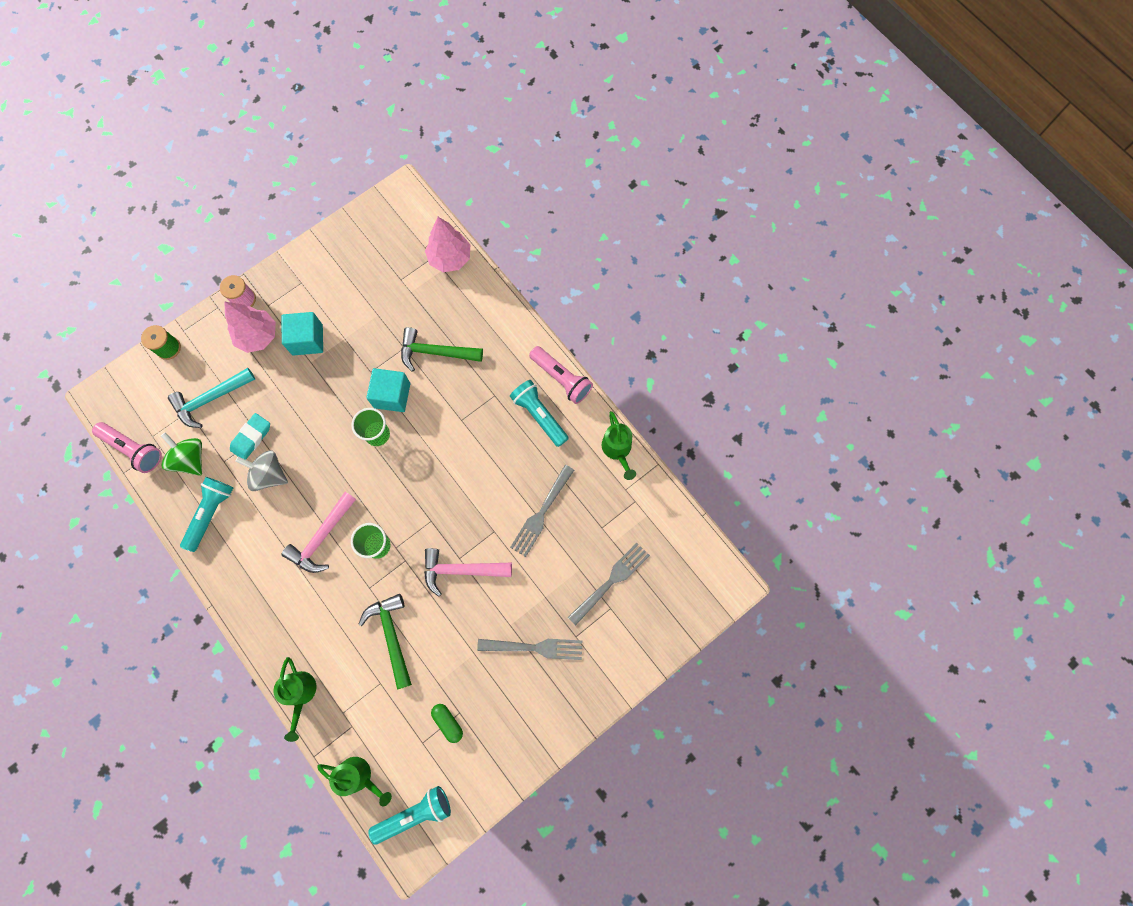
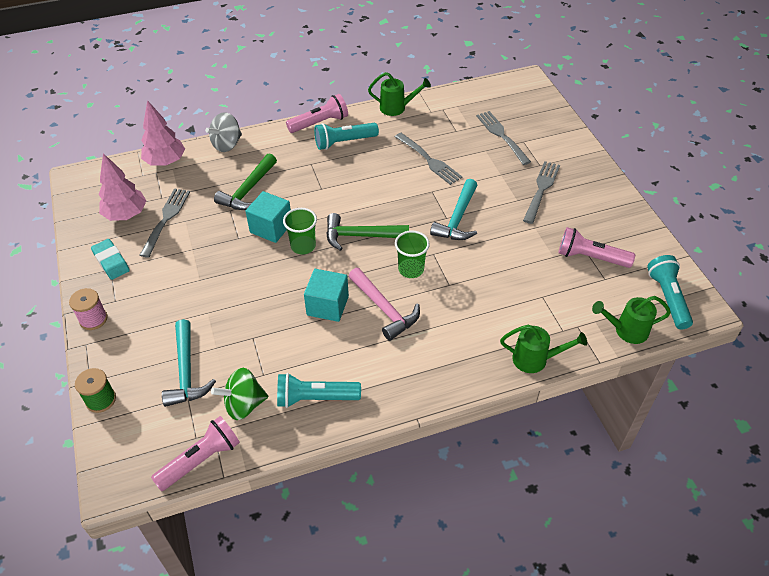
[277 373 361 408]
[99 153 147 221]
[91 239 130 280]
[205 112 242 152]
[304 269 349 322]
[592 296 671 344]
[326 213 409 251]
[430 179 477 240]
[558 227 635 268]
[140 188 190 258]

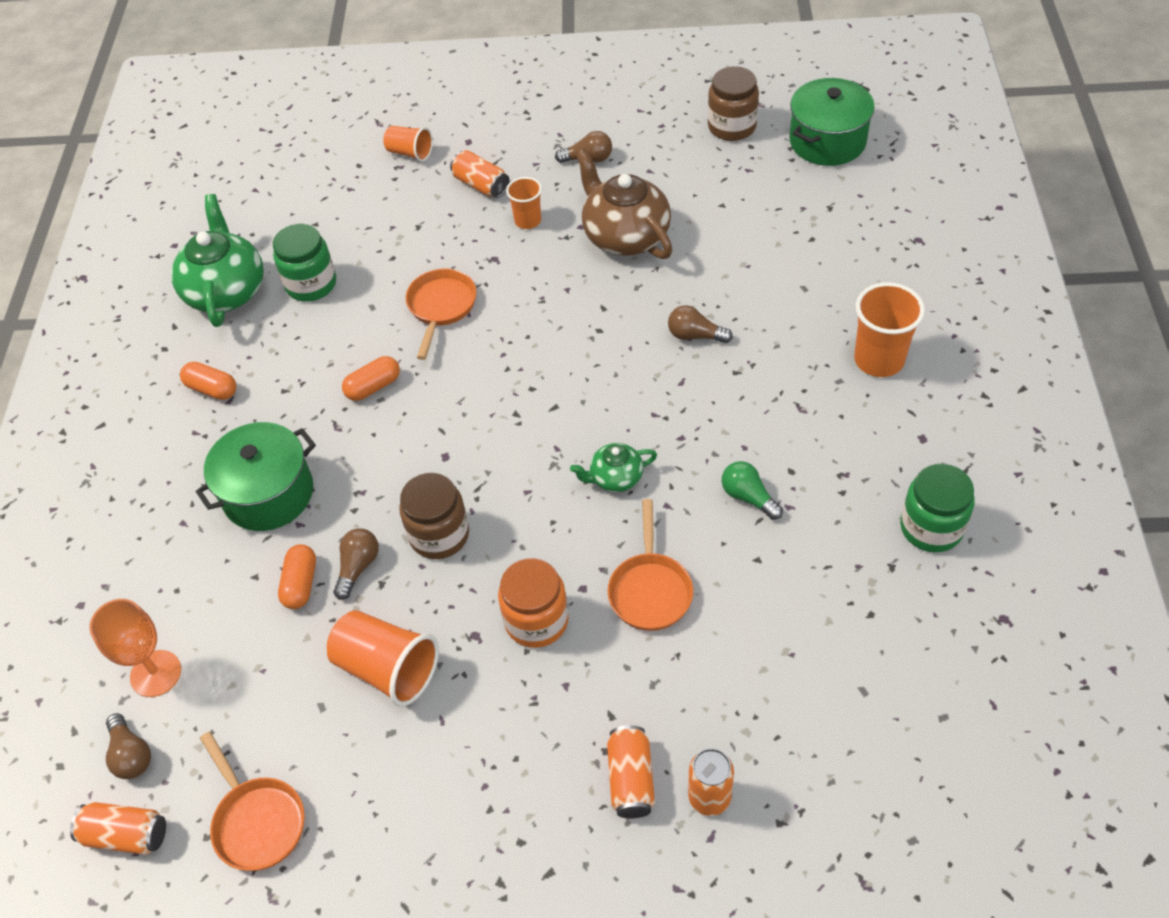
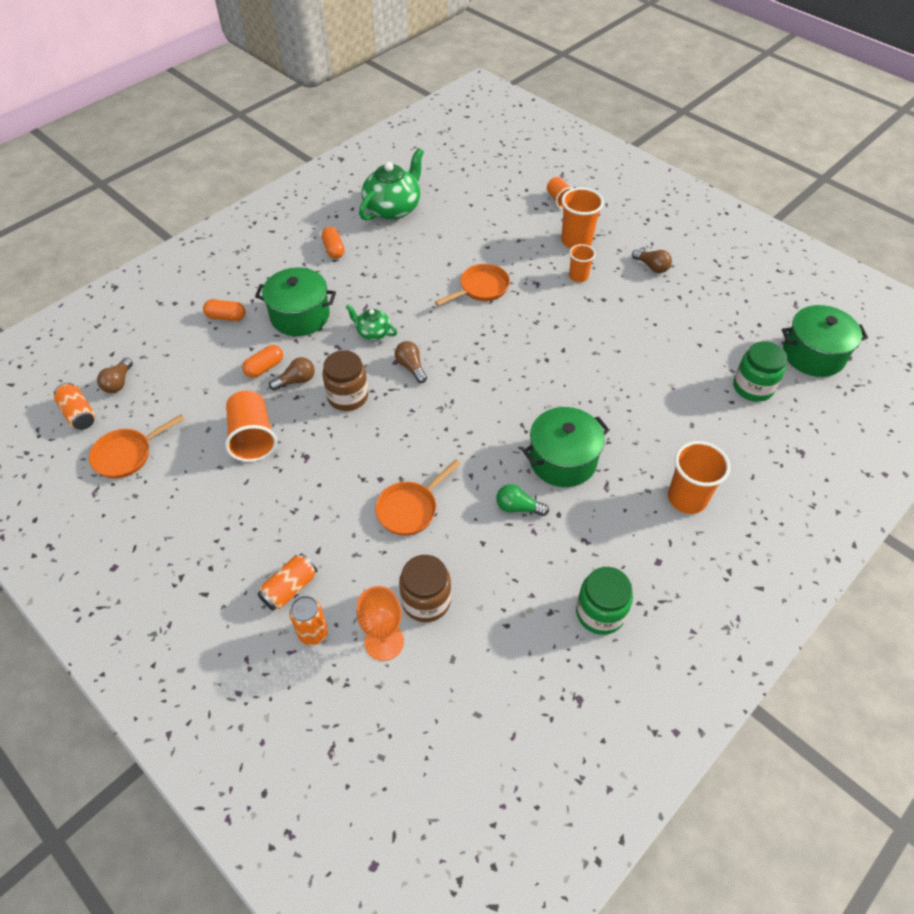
[357 586 404 661]
[89 414 185 479]
[733 341 787 402]
[203 299 246 321]
[561 188 604 249]
[498 558 569 648] (first image)
[346 304 397 340]
[576 148 672 259] (first image)
[395 341 427 383]
[399 555 451 622]
[496 484 549 516]
[523 407 610 487]

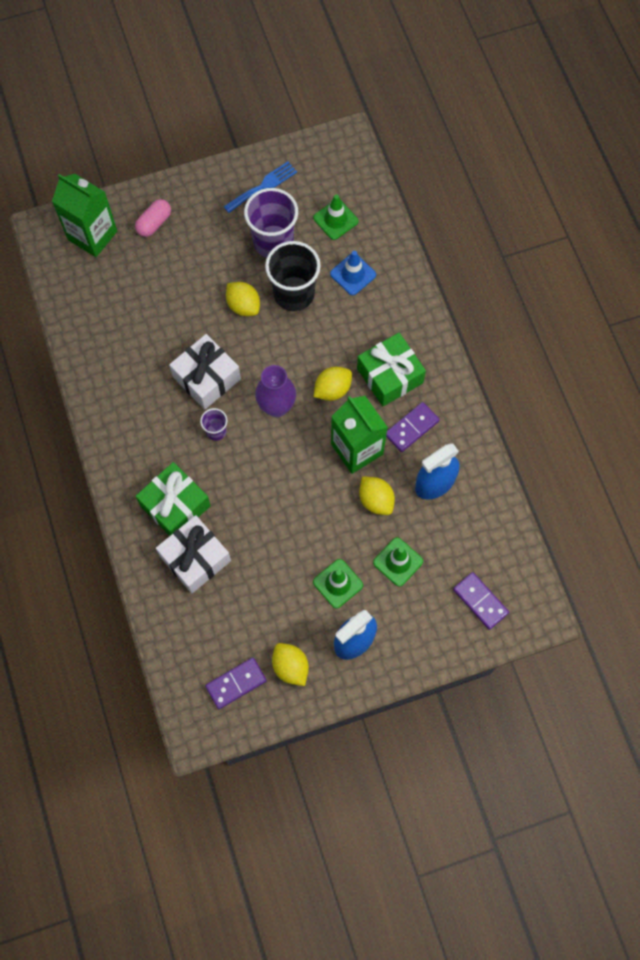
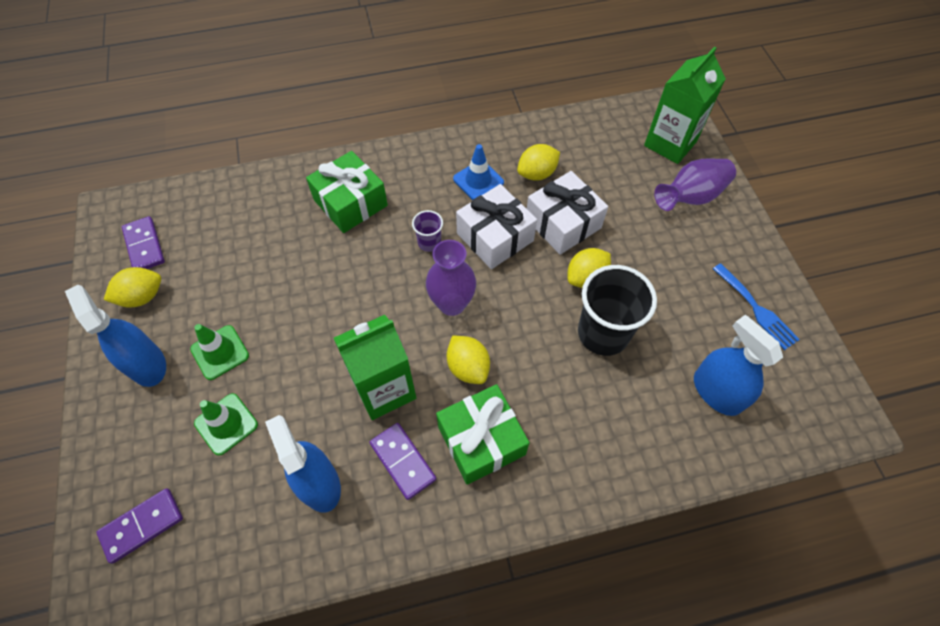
[654 158 736 211]
[527 171 608 255]
[244 188 298 258] (first image)
[694 315 783 416]
[453 144 504 200]
[517 144 560 181]

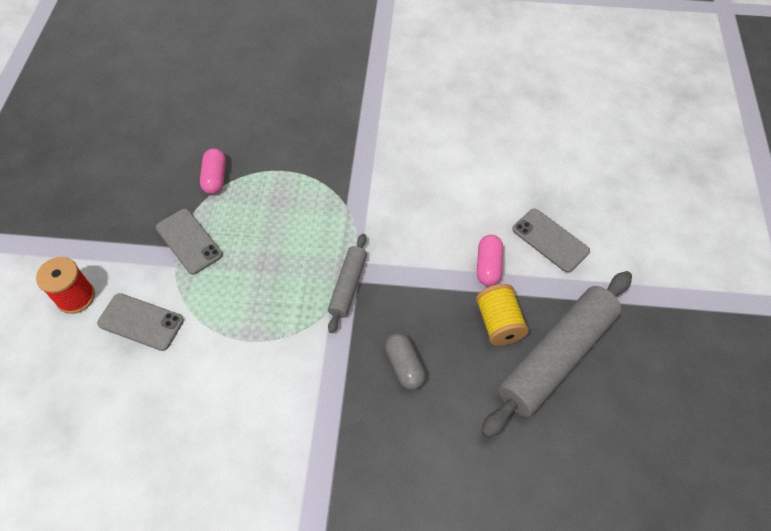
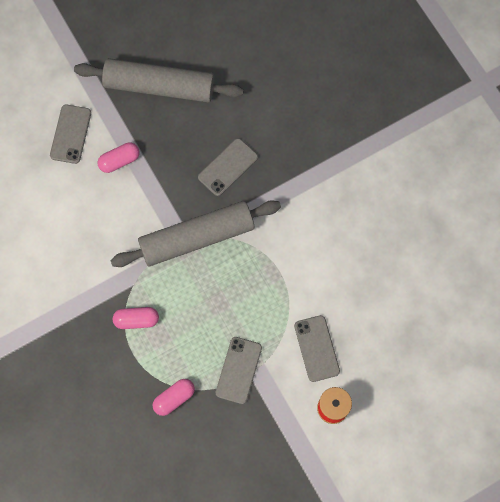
[110 200 281 267]
[198 138 258 196]
[476 284 529 346] (first image)
[113 307 159 329]

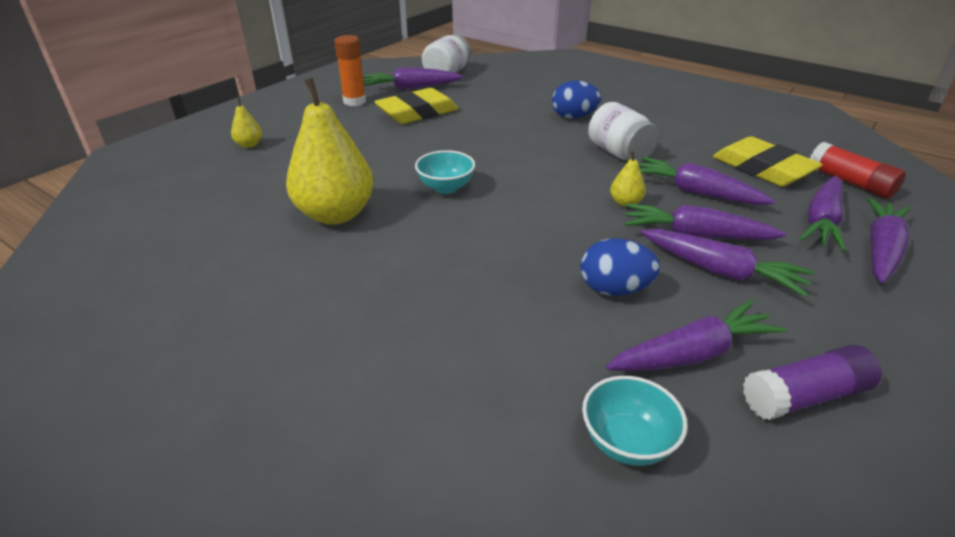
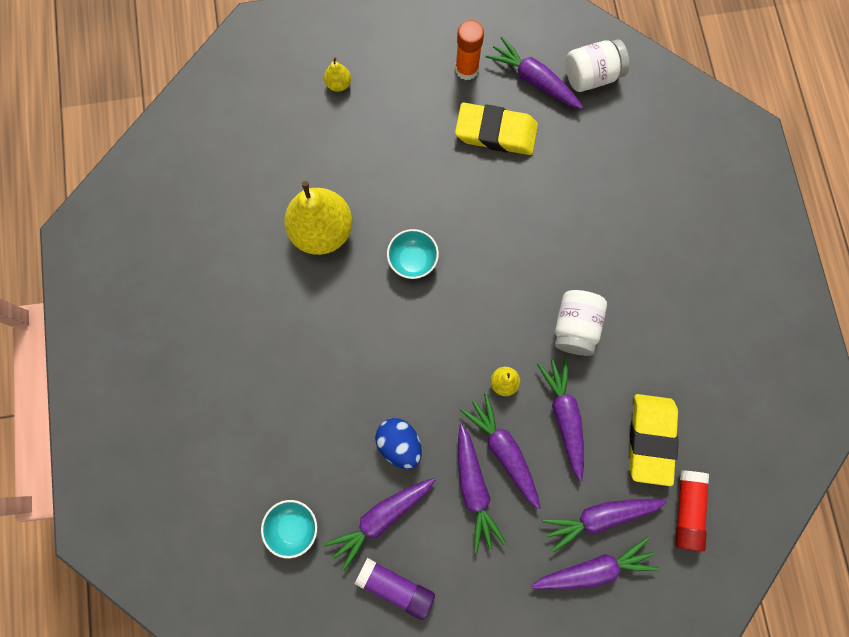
[552 81 601 119] (first image)
[324 478 435 571]

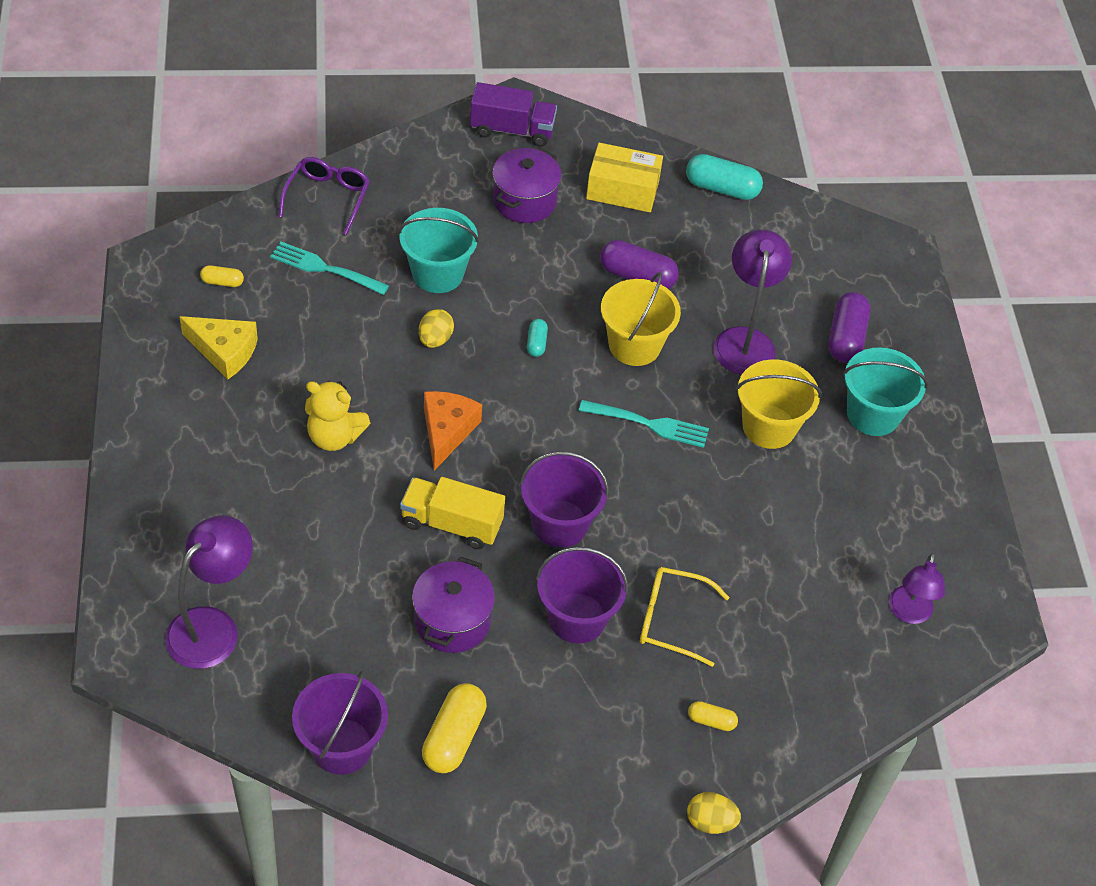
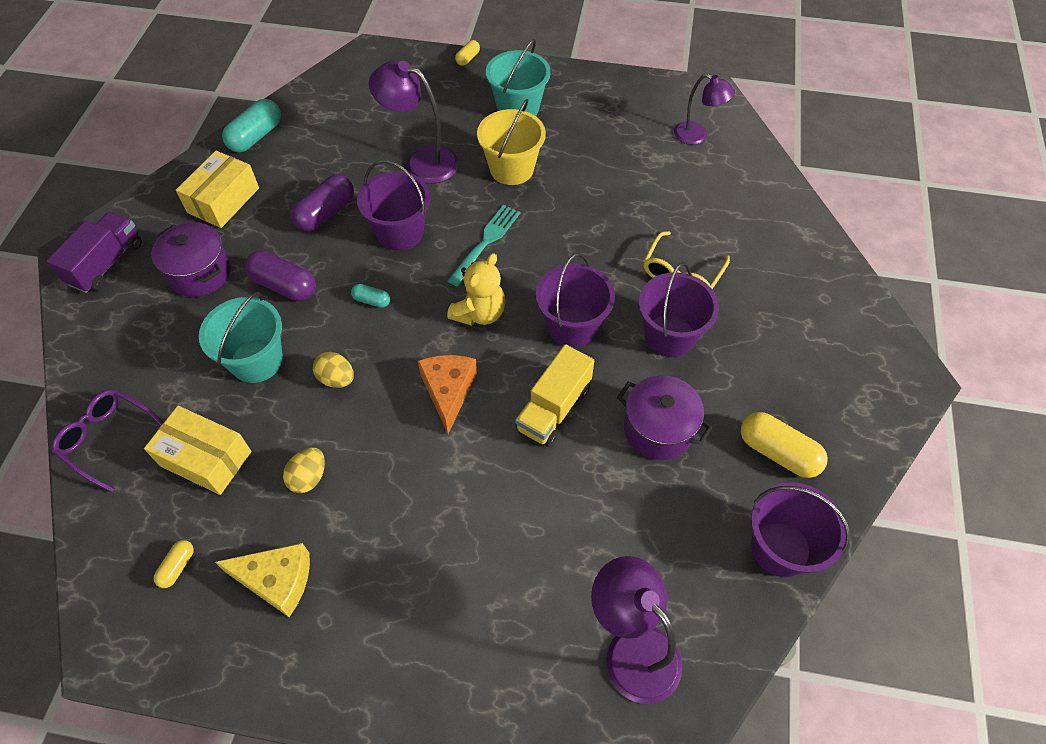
[215 543 310 617]
[144 406 251 495]
[447 253 506 326]
[418 355 477 434]
[357 160 430 251]
[283 448 325 493]
[455 40 480 66]
[245 250 316 301]

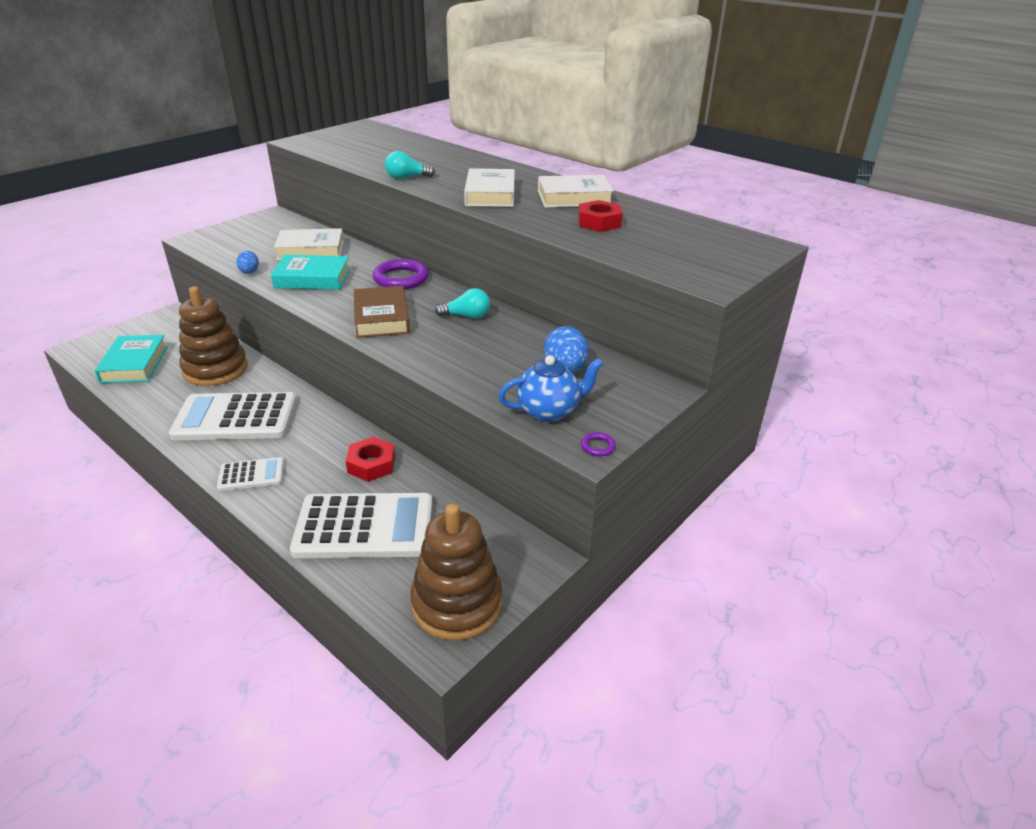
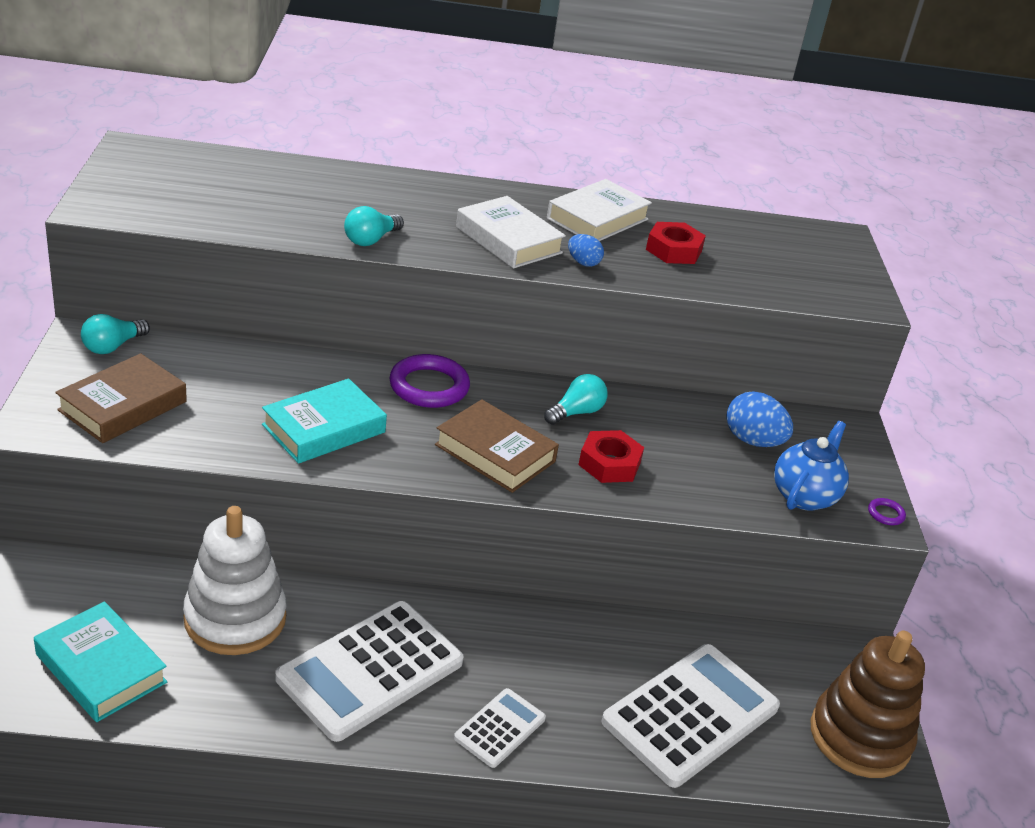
[183 506 286 655]
[568 234 604 267]
[274 228 344 260] (first image)
[578 430 644 483]
[55 353 187 443]
[81 314 150 354]

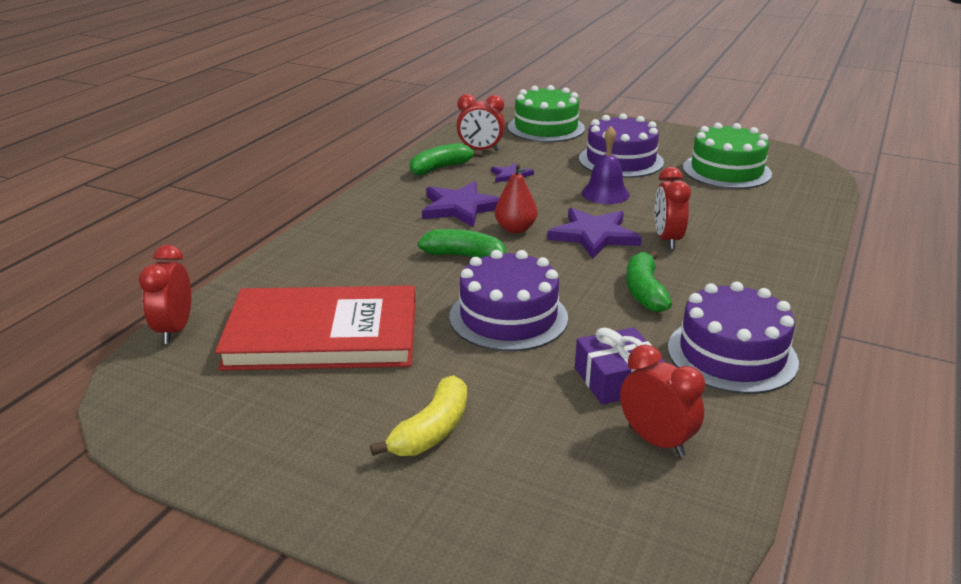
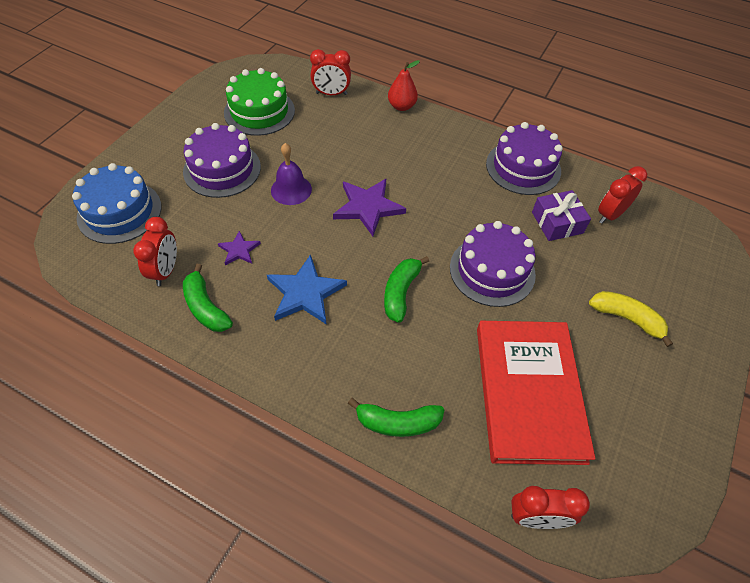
[267 254 347 325]
[388 60 420 111]
[72 163 162 244]
[348 398 444 437]
[310 49 351 95]

